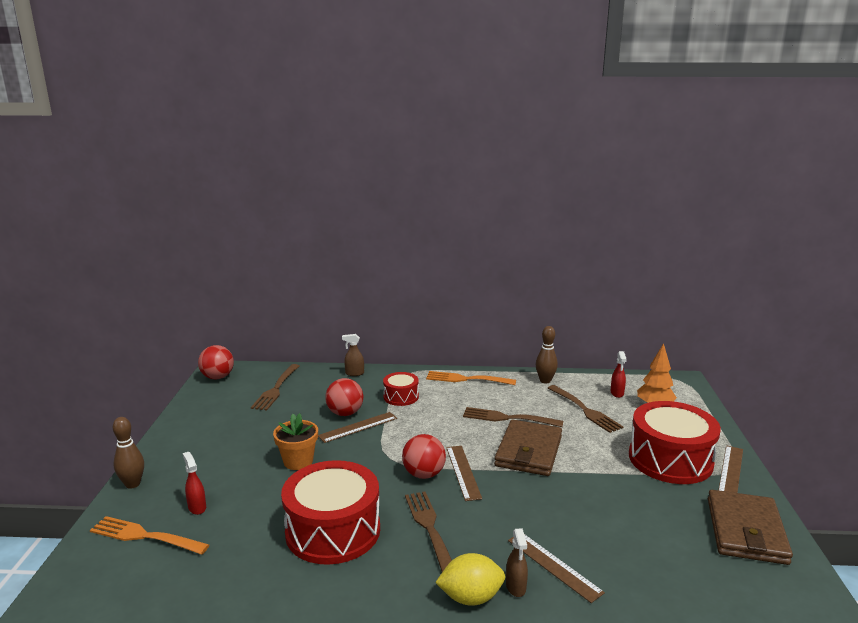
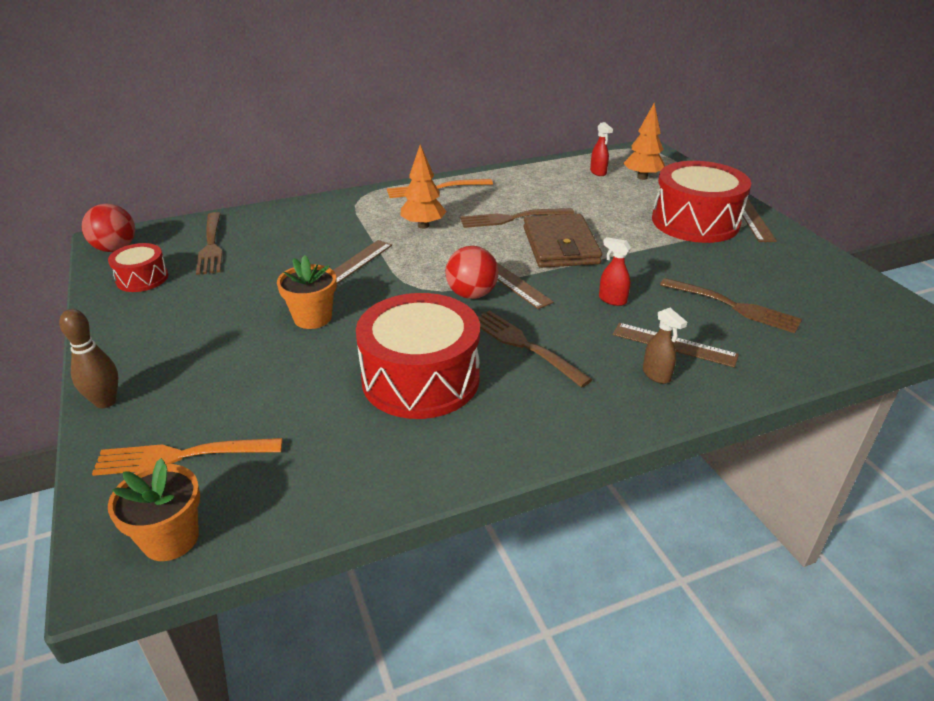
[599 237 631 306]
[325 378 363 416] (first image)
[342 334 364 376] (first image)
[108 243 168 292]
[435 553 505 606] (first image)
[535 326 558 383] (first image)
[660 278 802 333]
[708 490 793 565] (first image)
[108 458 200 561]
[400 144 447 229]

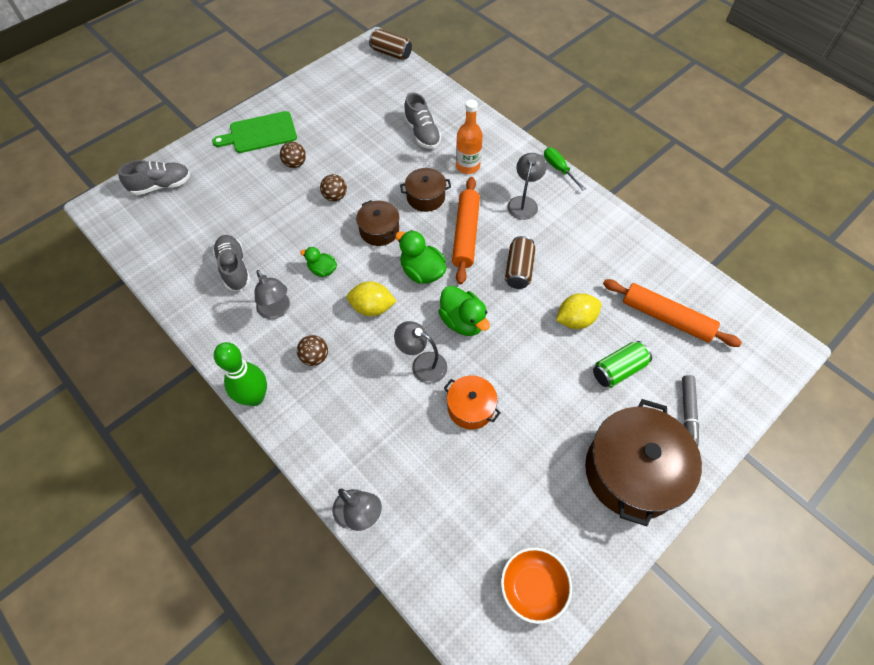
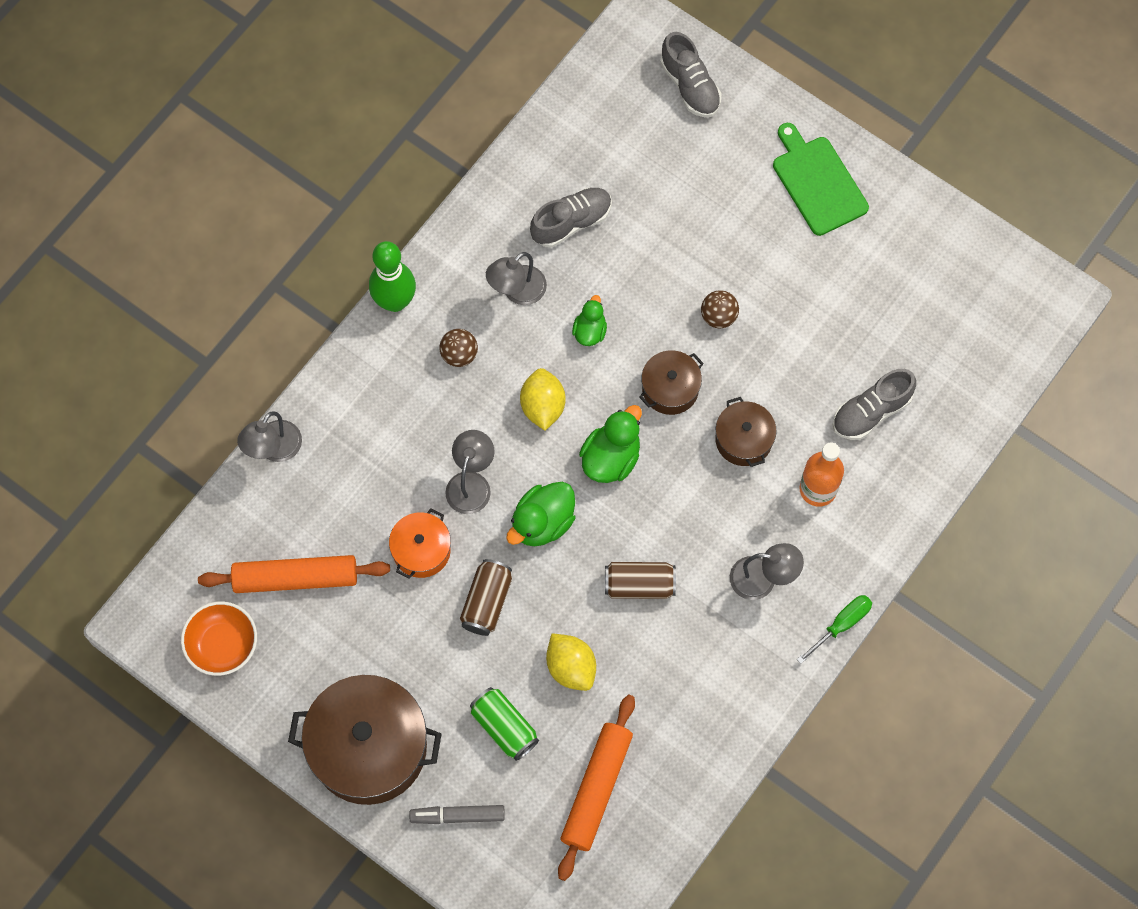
[280 142 306 168] (first image)
[460 559 512 636]
[198 555 390 593]

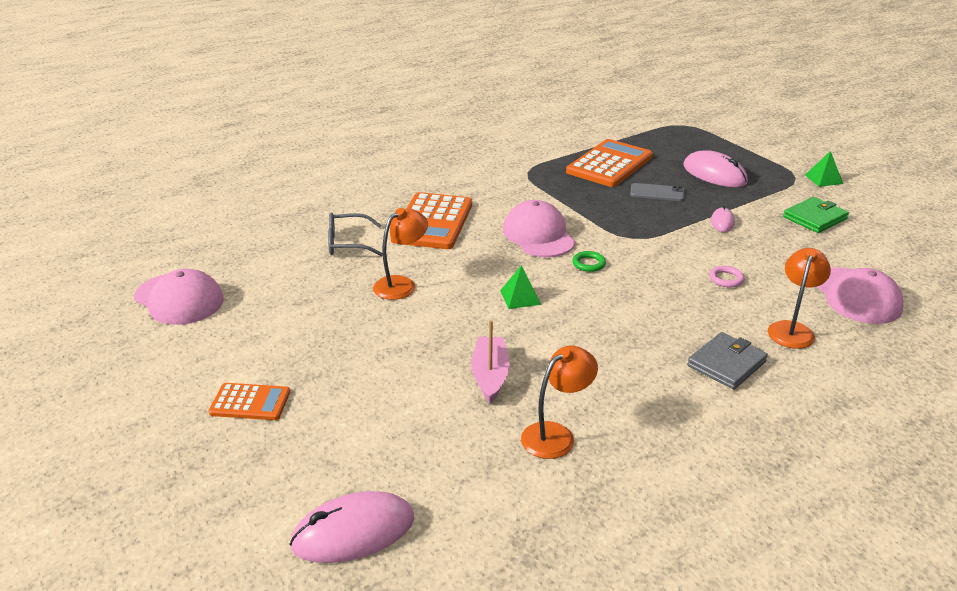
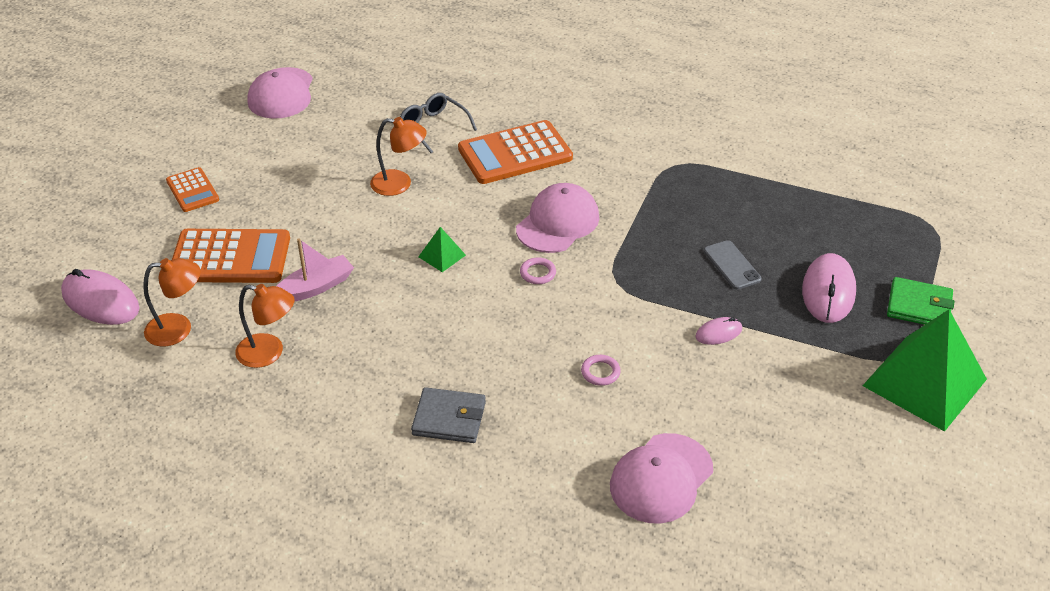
[172 229 290 283]
[520 257 556 284]
[143 258 201 347]
[887 277 954 325]
[862 310 987 432]

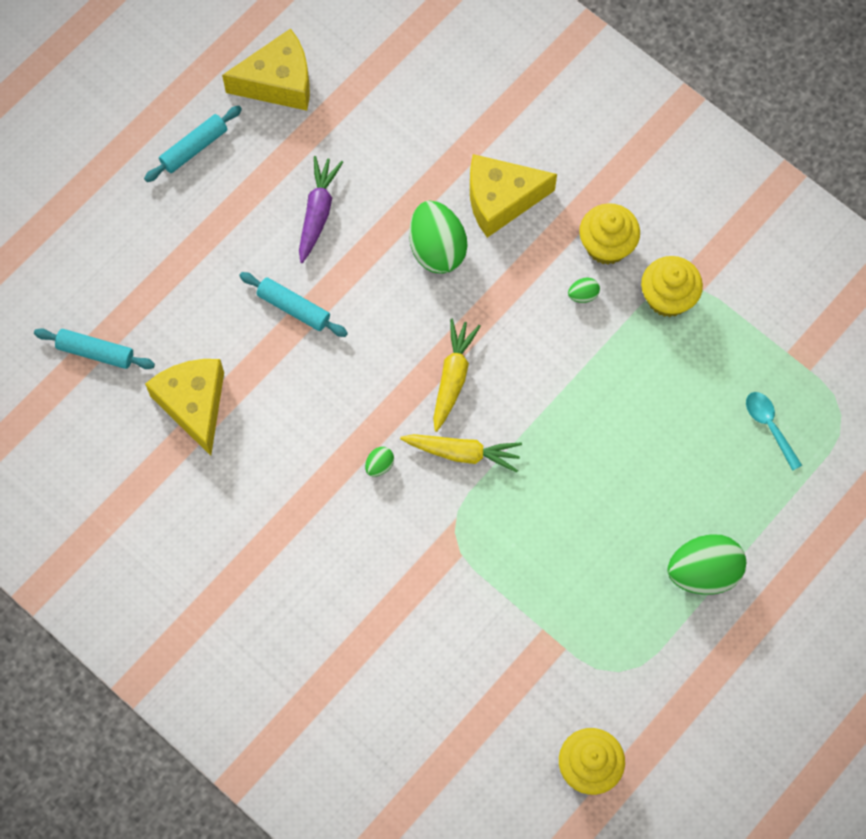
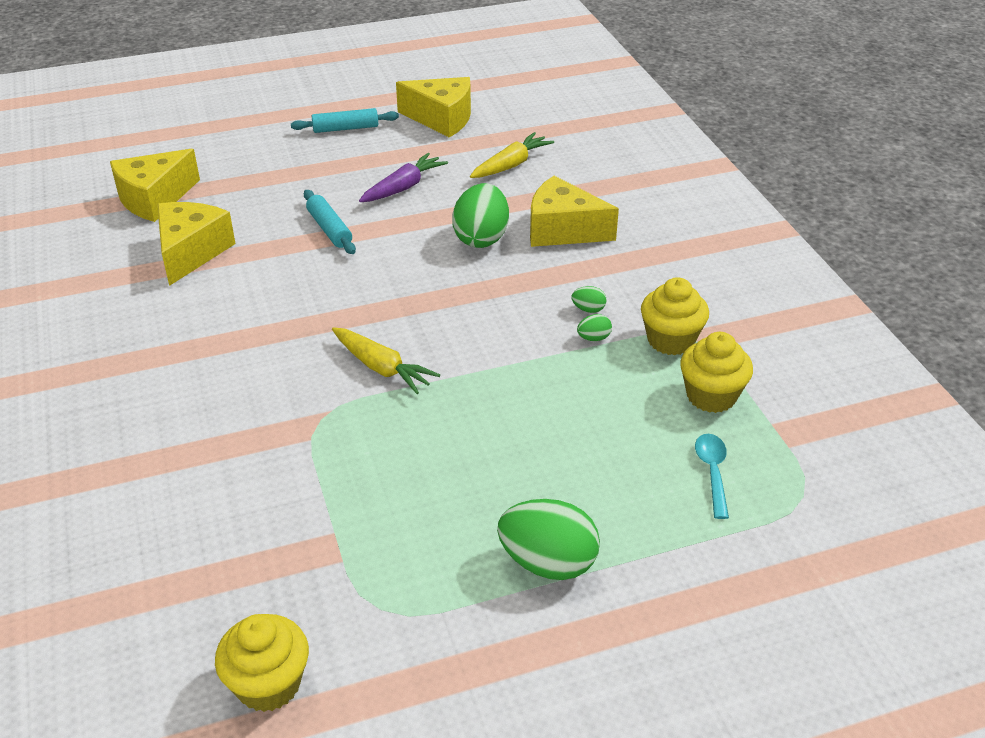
[110 149 200 222]
[577 314 612 341]
[470 132 554 178]
[680 332 753 413]

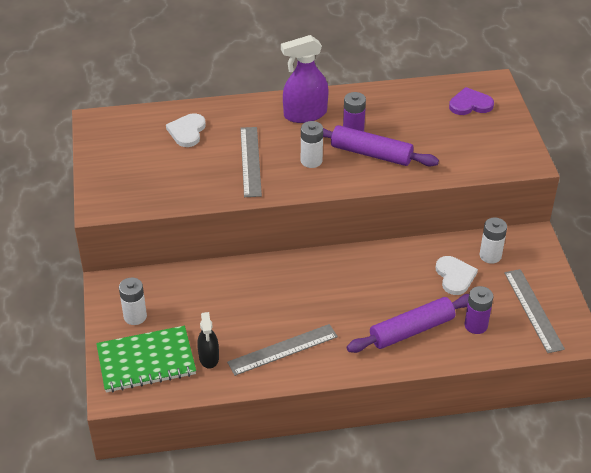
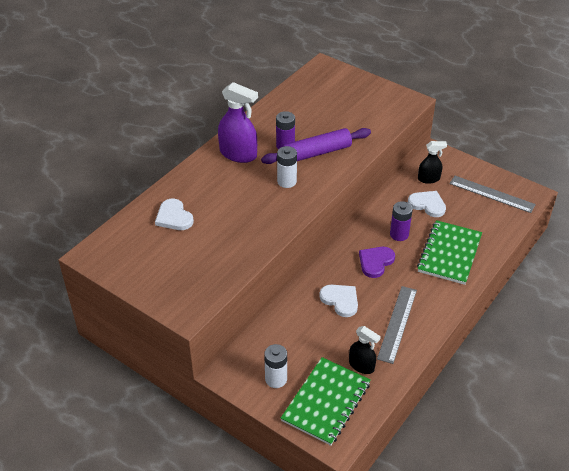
[240 127 262 197] (first image)
[218 82 258 163]
[417 220 482 285]
[359 247 395 278]
[390 201 413 241]
[418 141 447 184]
[319 285 358 317]

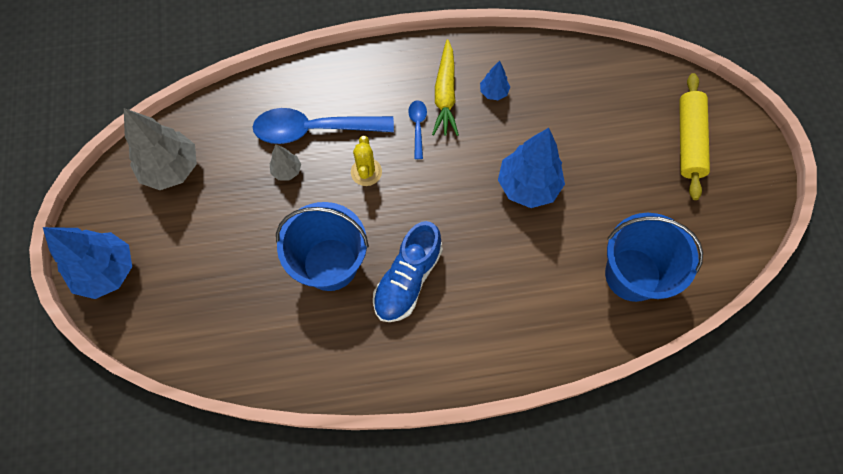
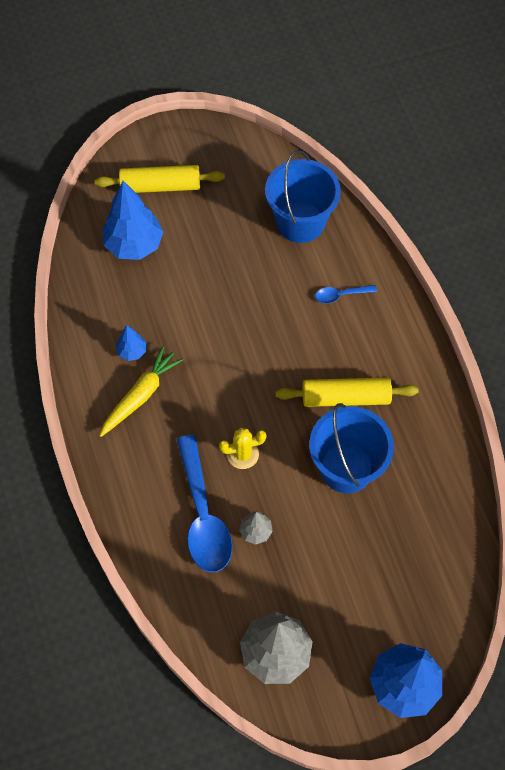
[276 378 419 407]
[315 285 377 303]
[99 346 183 437]
[103 181 164 260]

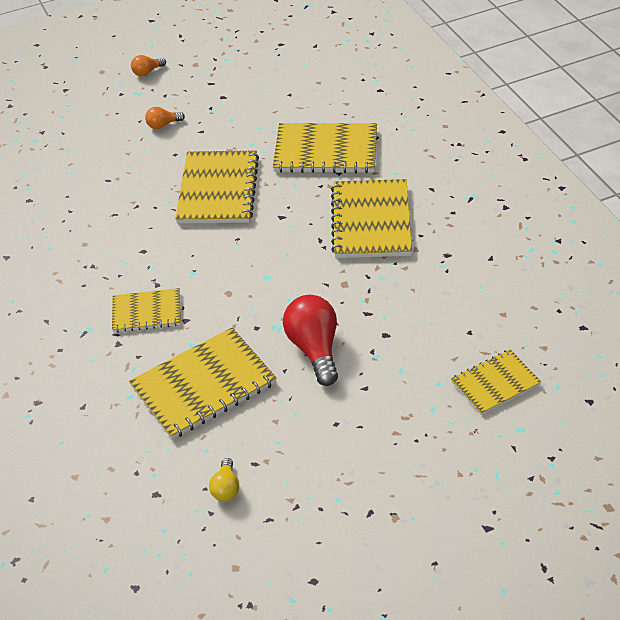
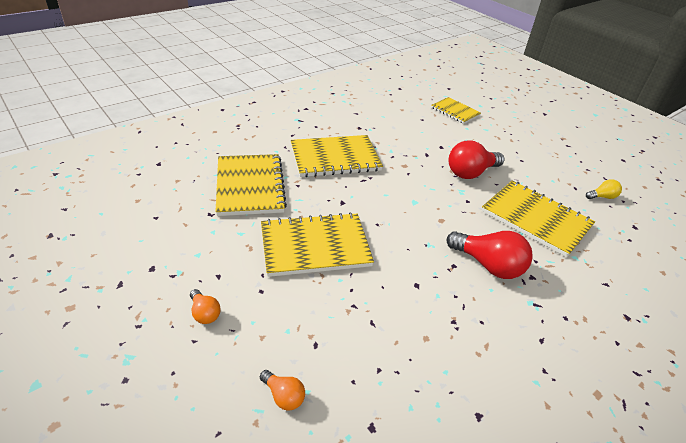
[447 231 533 279]
[260 370 305 411]

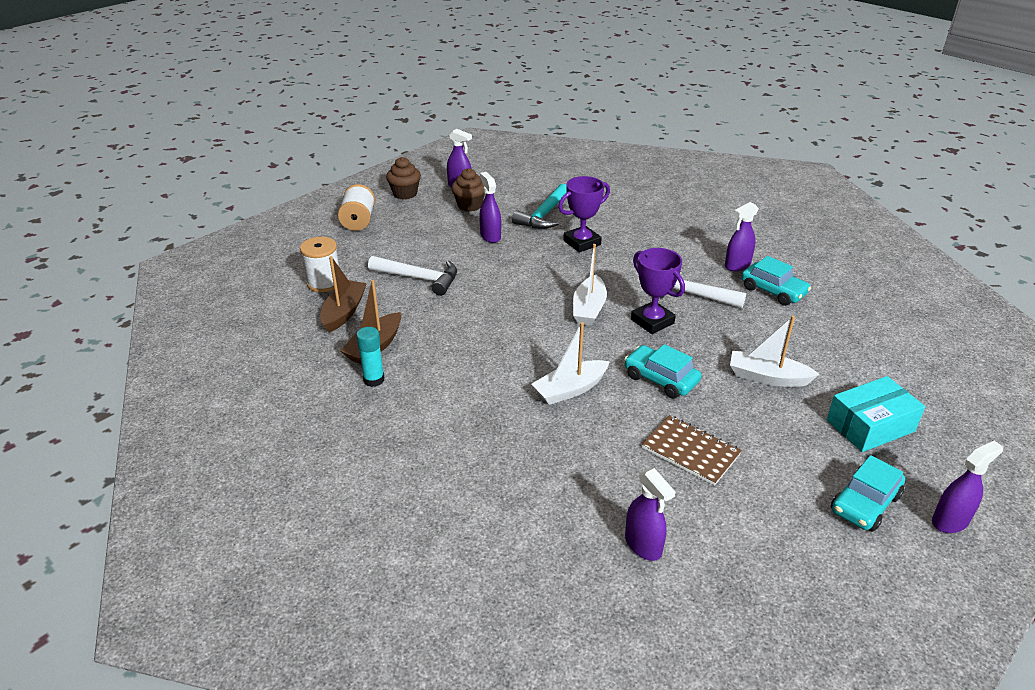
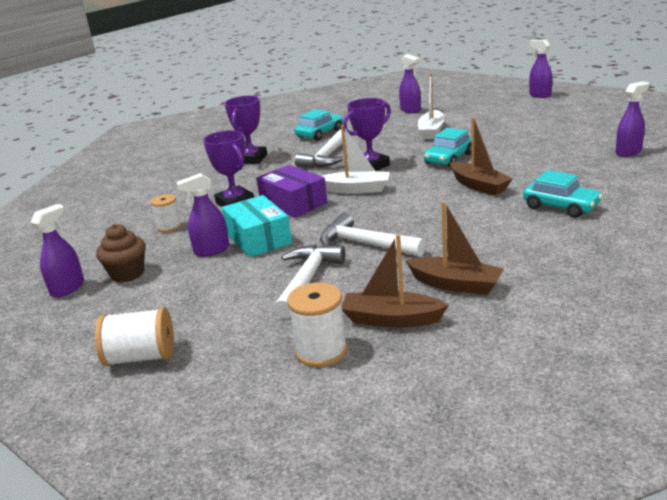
[356 327 384 387] (first image)
[386 157 421 199] (first image)
[151 194 182 232]
[450 117 513 196]
[642 415 742 486] (first image)
[399 54 421 113]
[222 195 292 257]
[523 170 603 218]
[224 96 267 164]
[256 165 327 218]
[320 213 426 257]

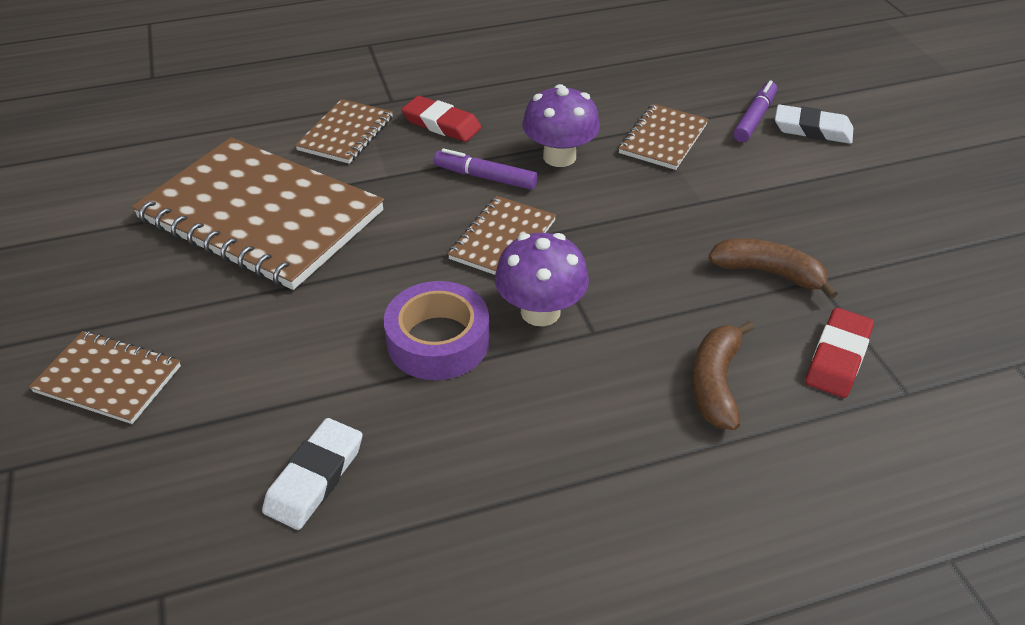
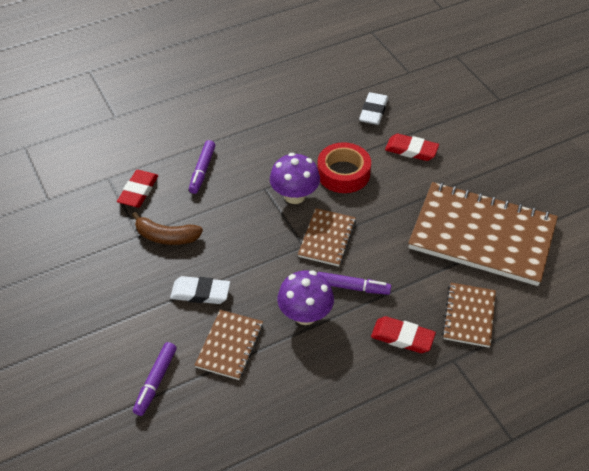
[29 331 181 424] (first image)
[317 142 371 193]
[189 140 215 194]
[170 276 230 304]
[385 134 439 161]

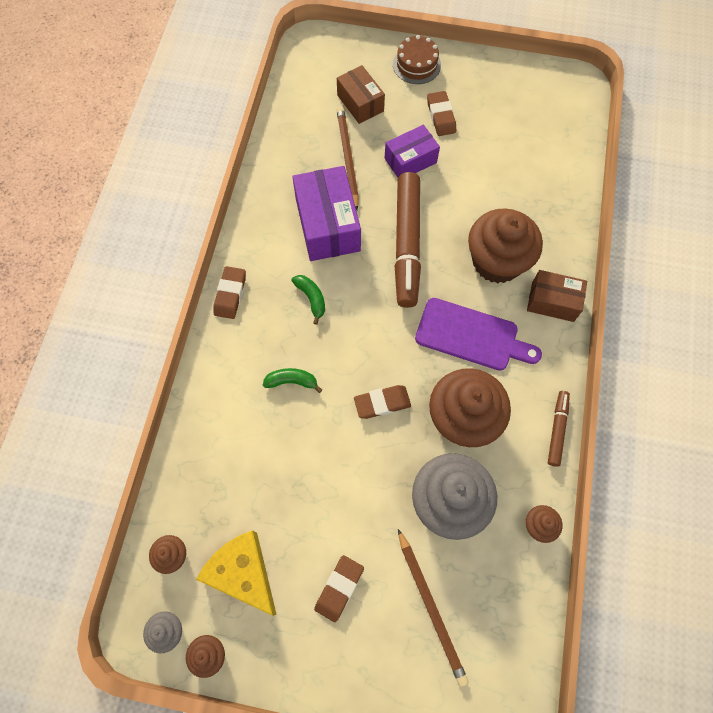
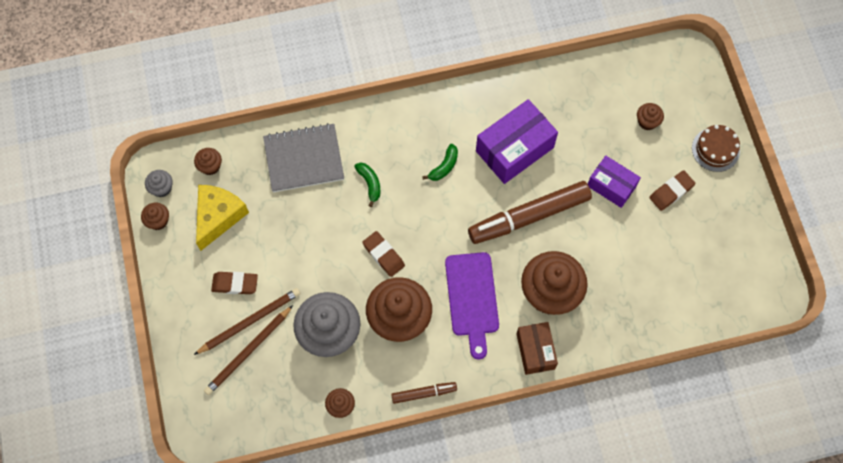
[213 266 246 319] (first image)
[637 103 664 130]
[194 288 300 355]
[263 123 344 192]

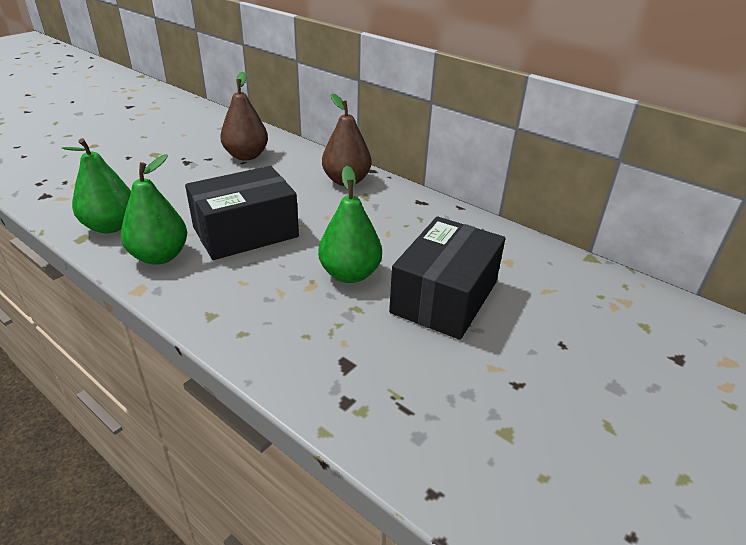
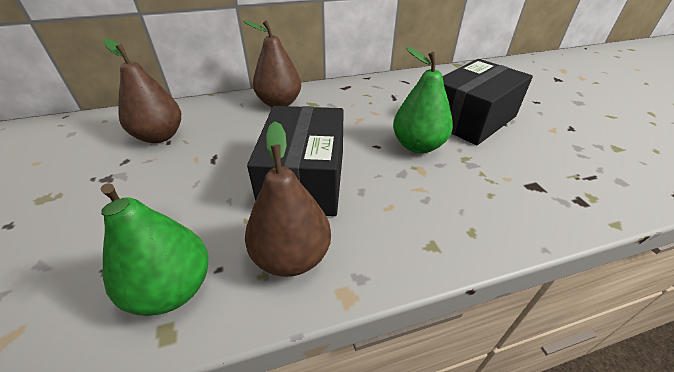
[245 121 331 277]
[443 59 533 145]

